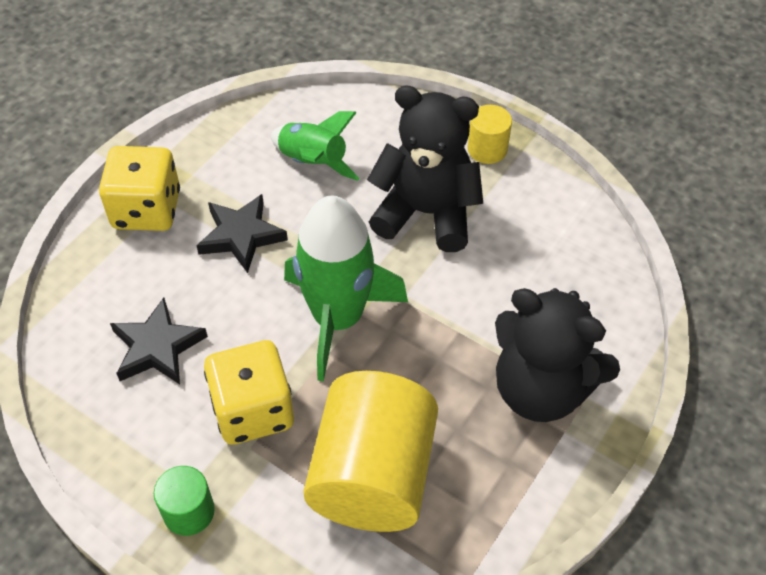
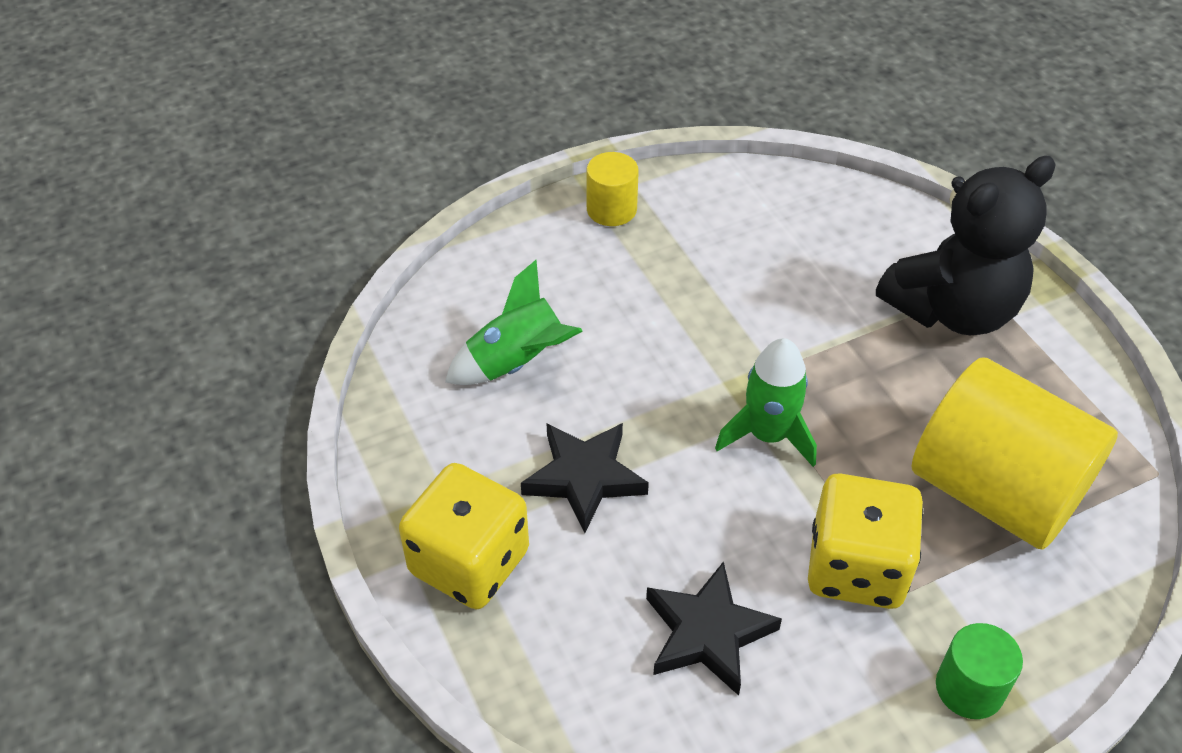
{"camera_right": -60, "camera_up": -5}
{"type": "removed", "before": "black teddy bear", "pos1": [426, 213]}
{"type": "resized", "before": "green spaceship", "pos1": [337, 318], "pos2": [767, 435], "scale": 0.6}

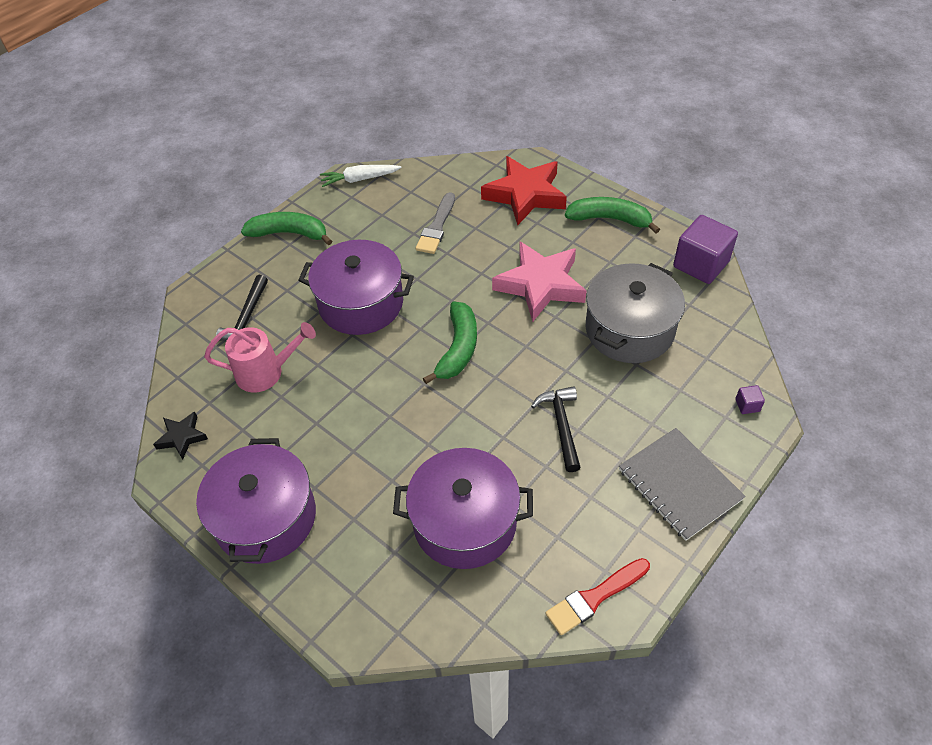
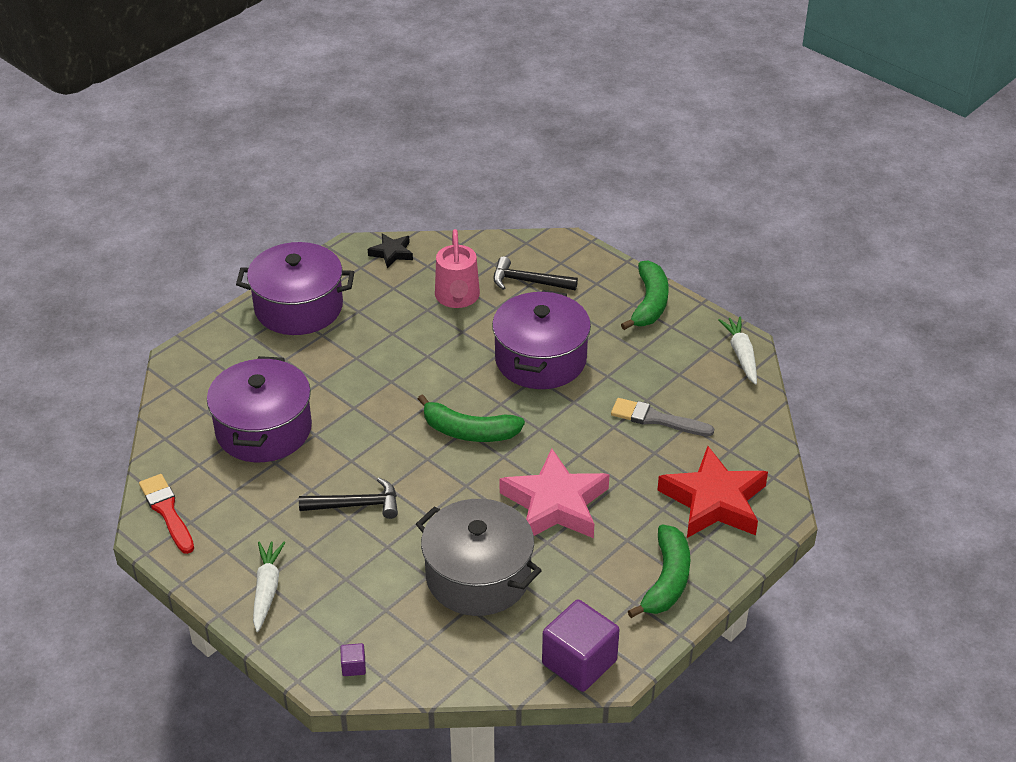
{"camera_right": 90, "camera_up": -10}
{"type": "replaced", "before": "grey notebook", "after": "white carrot", "pos1": [679, 484], "pos2": [267, 590]}

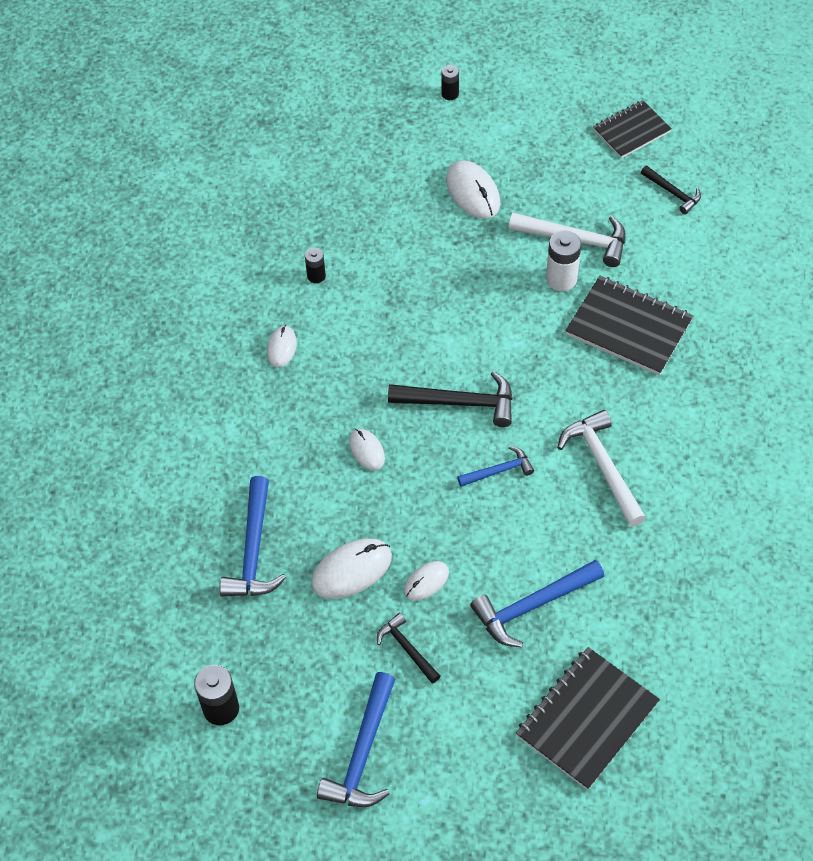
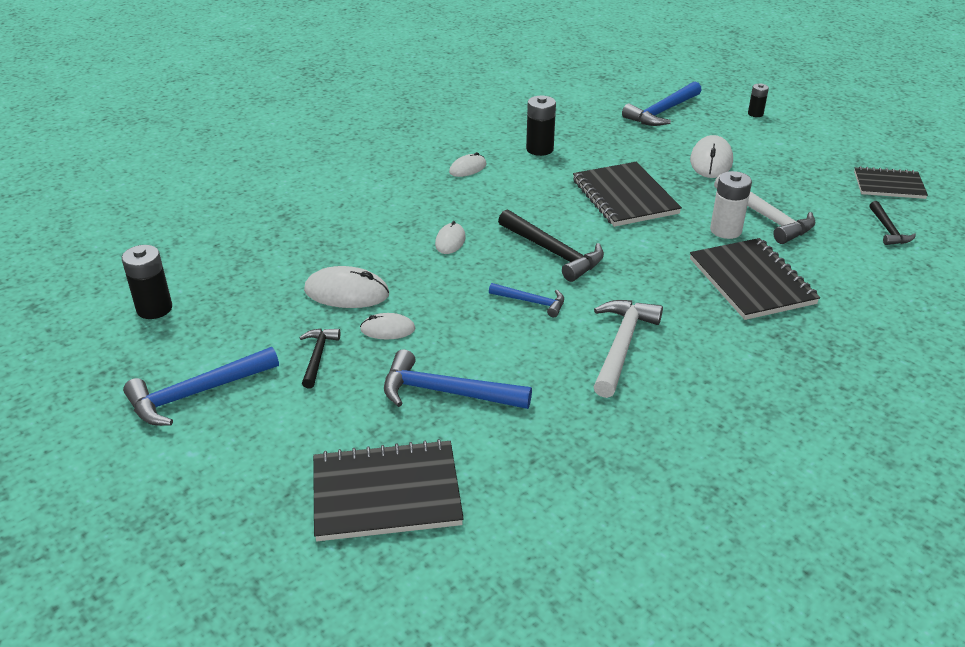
{"camera_right": 40, "camera_up": -20}
{"type": "resized", "before": "black battery", "pos1": [316, 276], "pos2": [539, 149], "scale": 1.67}
{"type": "moved", "before": "cobalt claw hammer", "pos1": [253, 550], "pos2": [662, 112]}
{"type": "added", "after": "black notebook", "pos2": [624, 197]}

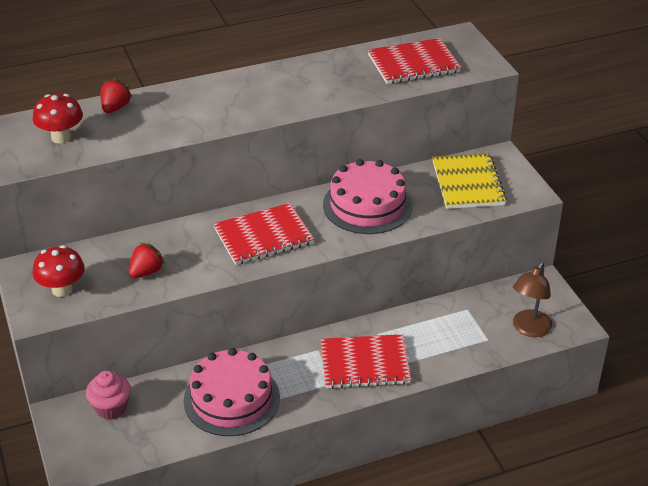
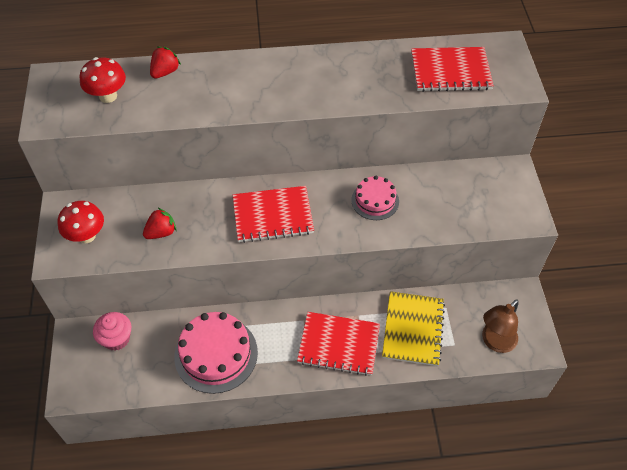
{"camera_right": 15, "camera_up": 15}
{"type": "moved", "before": "bright yellow notebook", "pos1": [467, 183], "pos2": [413, 329]}
{"type": "resized", "before": "pink cake", "pos1": [367, 205], "pos2": [375, 200], "scale": 0.58}

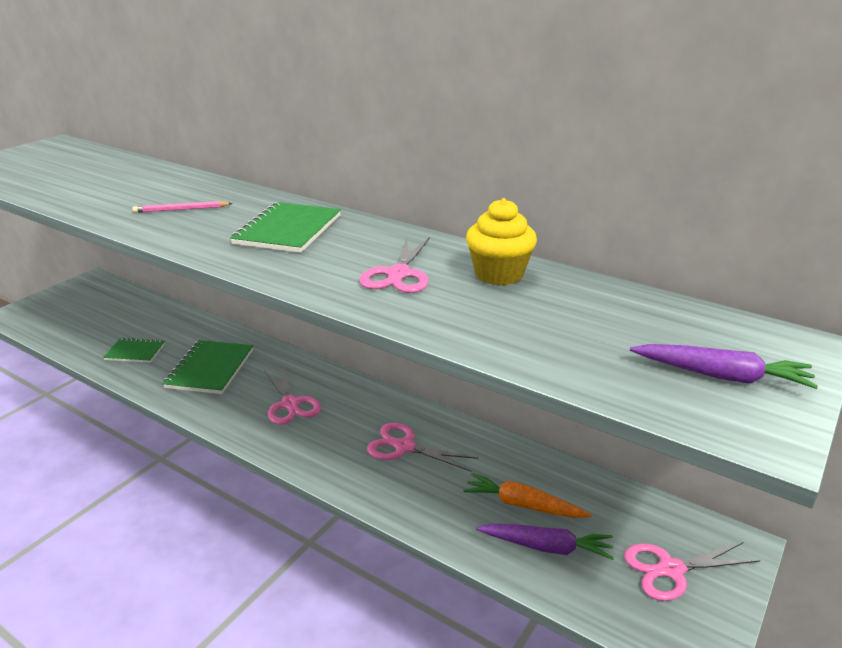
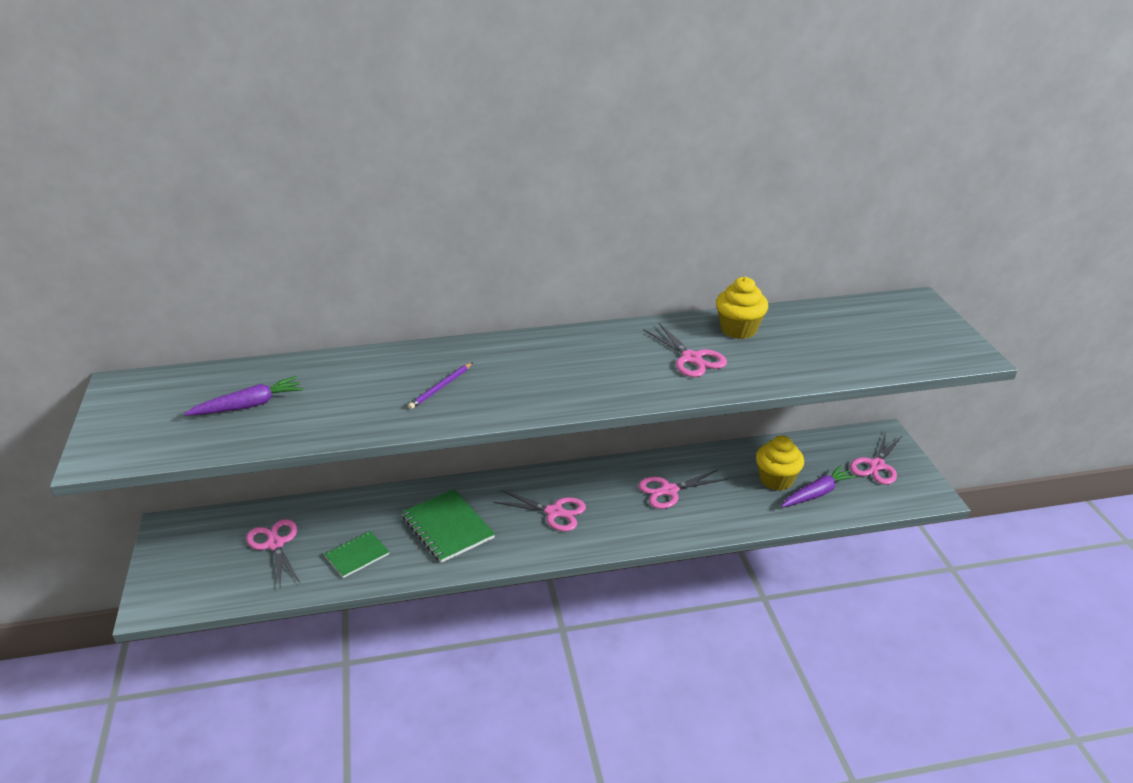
{"camera_right": -45, "camera_up": 5}
{"type": "recoloured", "before": "pink wooden pencil", "after": "purple wooden pencil", "pos1": [181, 209], "pos2": [441, 387]}
{"type": "removed", "before": "green notebook", "pos1": [288, 230]}
{"type": "moved", "before": "purple carrot", "pos1": [721, 376], "pos2": [249, 405]}
{"type": "replaced", "before": "bright orange carrot", "after": "bright yellow fairy cake", "pos1": [523, 505], "pos2": [776, 480]}
{"type": "added", "after": "pink pair of scissors", "pos2": [275, 544]}

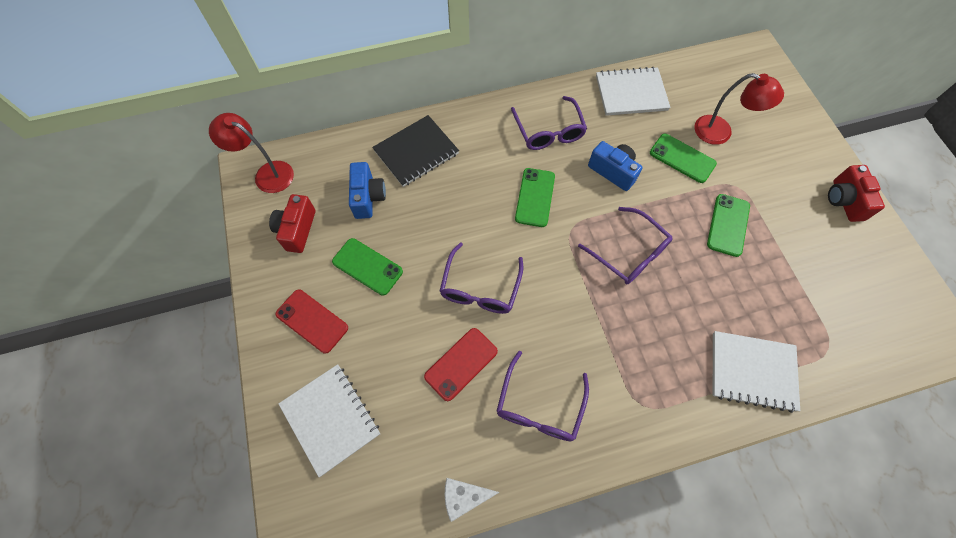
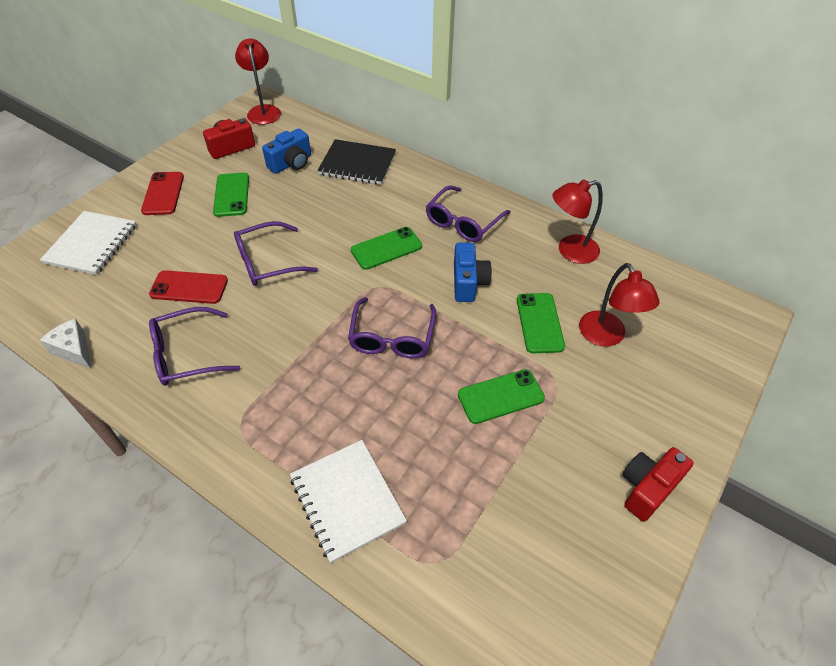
{"camera_right": 50, "camera_up": -15}
{"type": "replaced", "before": "white notebook", "after": "scarlet reading lamp", "pos1": [631, 93], "pos2": [570, 251]}

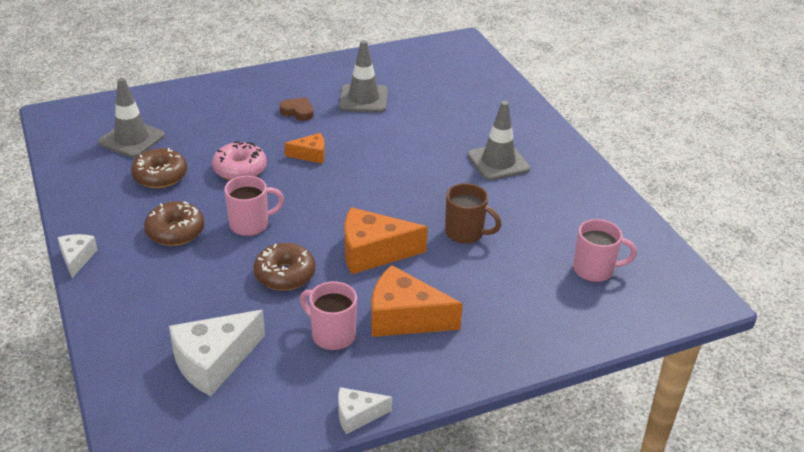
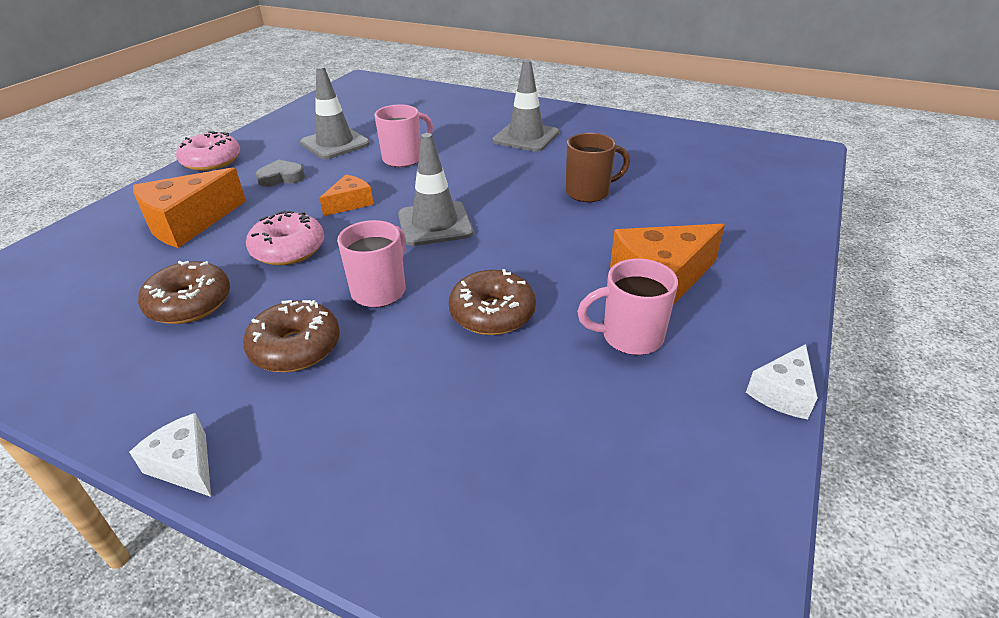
{"camera_right": -40, "camera_up": 0}
{"type": "moved", "before": "grey safety cone", "pos1": [131, 139], "pos2": [435, 224]}
{"type": "recoloured", "before": "brown heart shape", "after": "grey heart shape", "pos1": [298, 112], "pos2": [281, 178]}
{"type": "moved", "before": "bright orange cheese", "pos1": [373, 252], "pos2": [188, 223]}
{"type": "moved", "before": "pink tea mug", "pos1": [595, 270], "pos2": [404, 159]}
{"type": "removed", "before": "white cheese", "pos1": [214, 362]}
{"type": "added", "after": "pink donut", "pos2": [211, 161]}

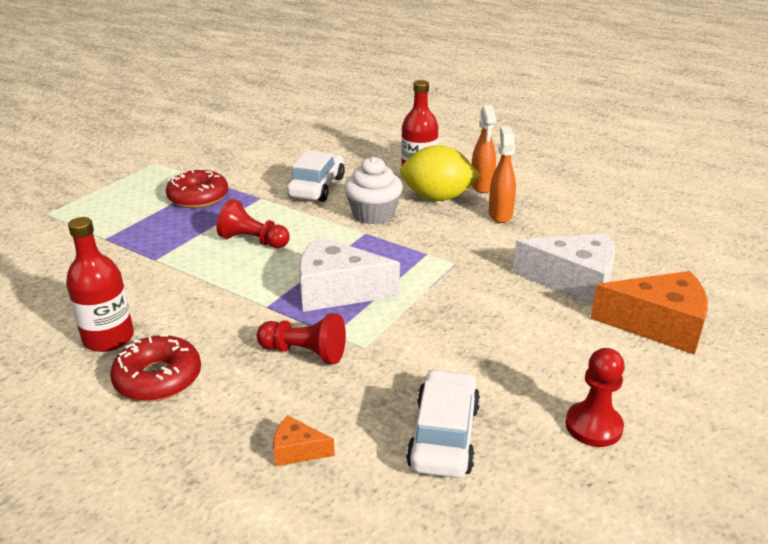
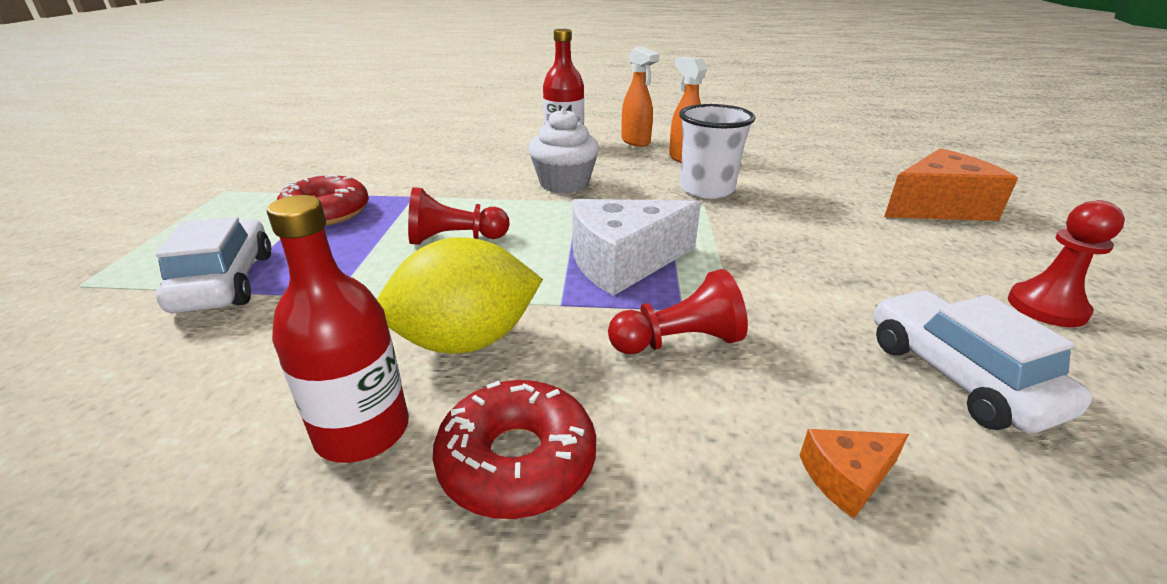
{"camera_right": -30, "camera_up": 0}
{"type": "moved", "before": "bright yellow lemon", "pos1": [437, 198], "pos2": [466, 341]}
{"type": "moved", "before": "white toy car", "pos1": [317, 187], "pos2": [225, 282]}
{"type": "removed", "before": "white cheese", "pos1": [573, 282]}
{"type": "added", "after": "white cup", "pos2": [707, 189]}

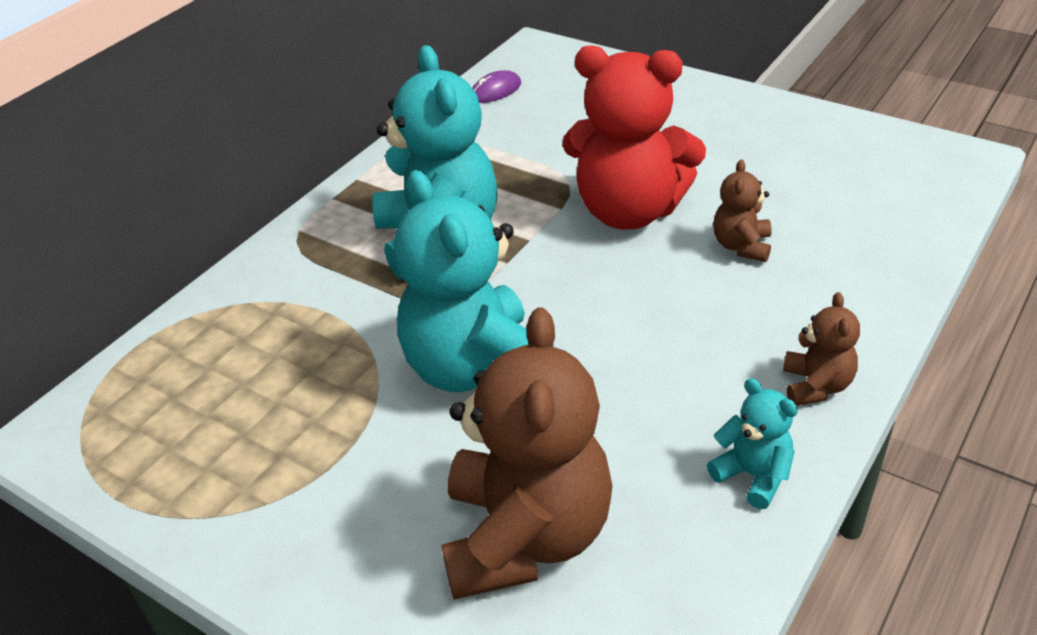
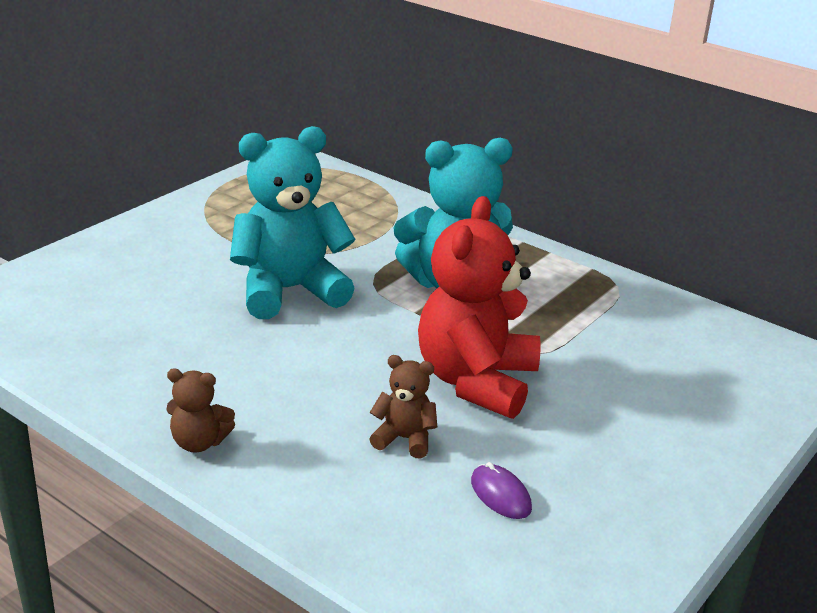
{"camera_right": 90, "camera_up": -10}
{"type": "moved", "before": "purple PC mouse", "pos1": [495, 91], "pos2": [500, 495]}
{"type": "removed", "before": "brown teddy bear", "pos1": [526, 536]}
{"type": "removed", "before": "teal teddy bear", "pos1": [753, 475]}

